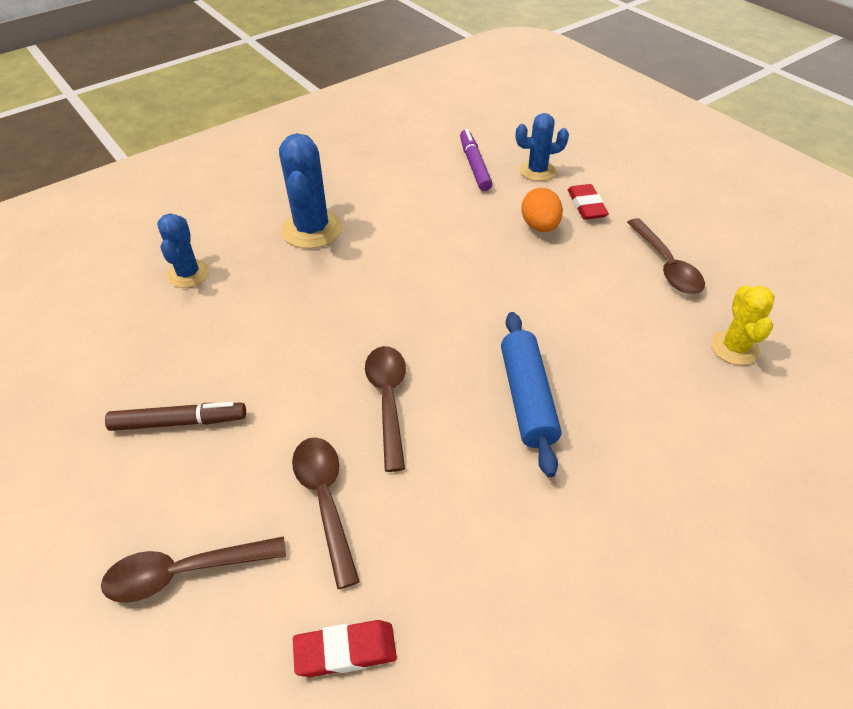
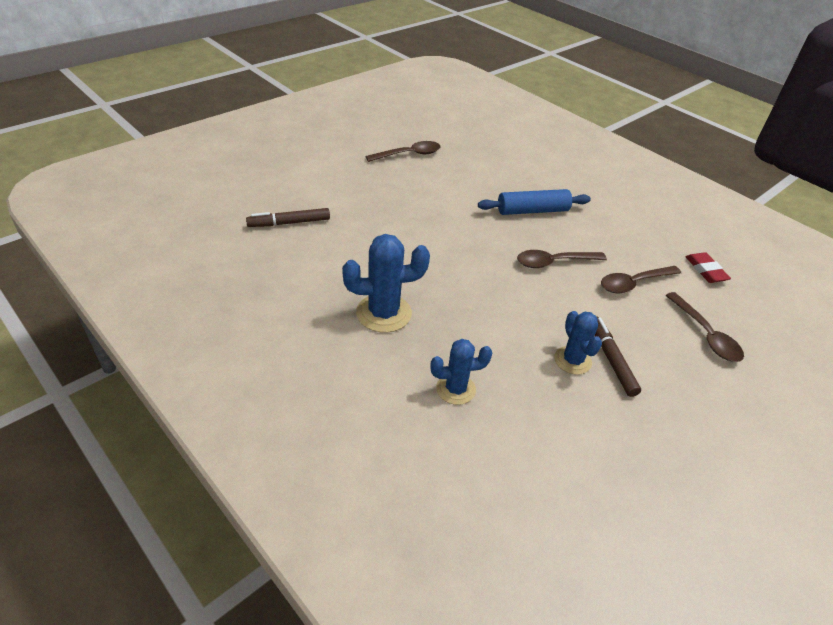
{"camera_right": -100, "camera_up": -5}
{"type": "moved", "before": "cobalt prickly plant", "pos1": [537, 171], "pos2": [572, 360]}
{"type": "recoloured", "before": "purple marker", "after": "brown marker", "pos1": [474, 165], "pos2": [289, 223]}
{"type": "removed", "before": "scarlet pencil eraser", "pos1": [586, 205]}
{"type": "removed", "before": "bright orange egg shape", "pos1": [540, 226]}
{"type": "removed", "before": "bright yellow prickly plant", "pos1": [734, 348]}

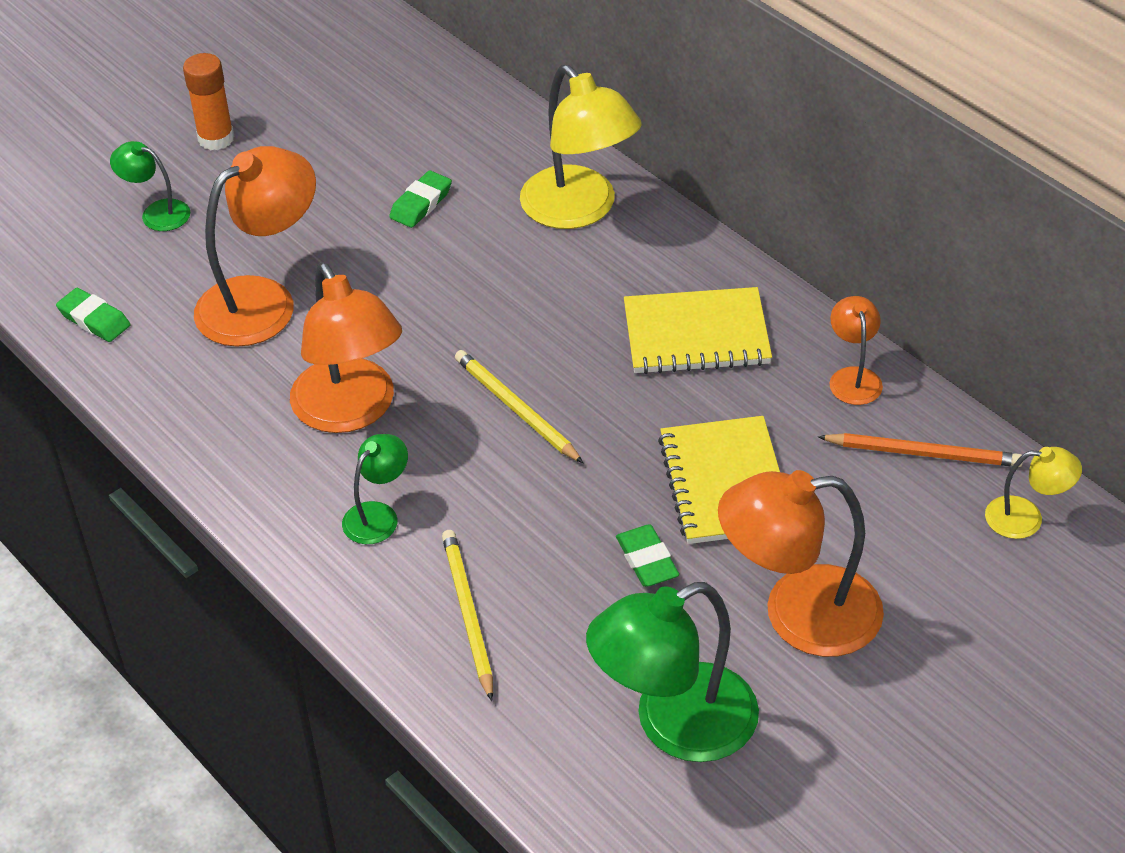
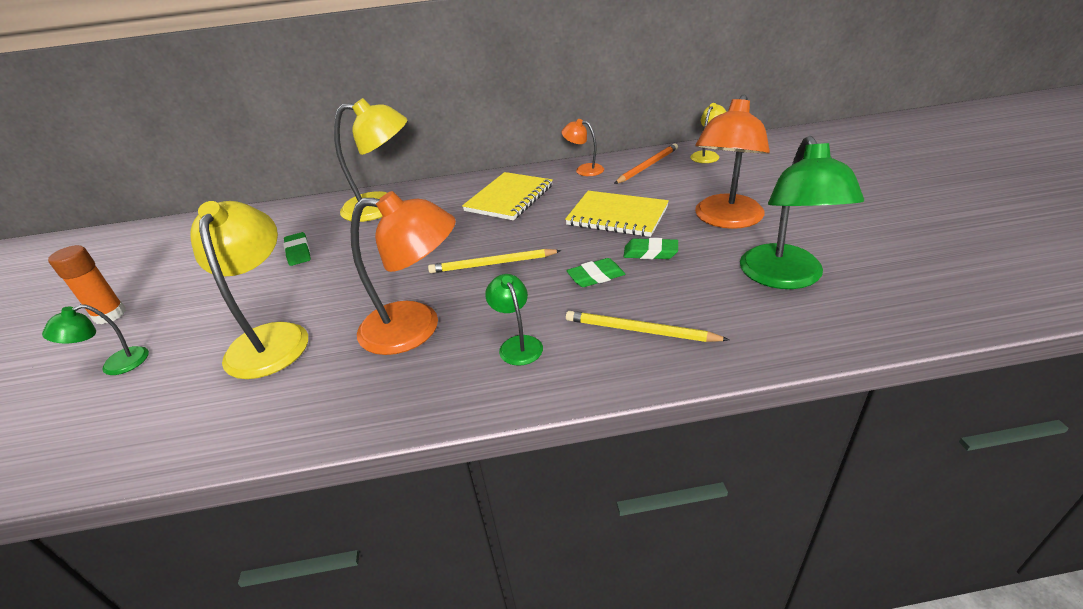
{"camera_right": -55, "camera_up": -10}
{"type": "recoloured", "before": "bright orange reading lamp", "after": "bright yellow reading lamp", "pos1": [262, 301], "pos2": [271, 338]}
{"type": "moved", "before": "green pencil eraser", "pos1": [94, 319], "pos2": [596, 276]}

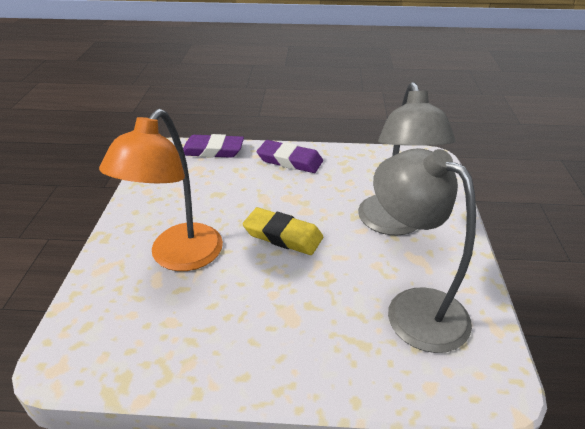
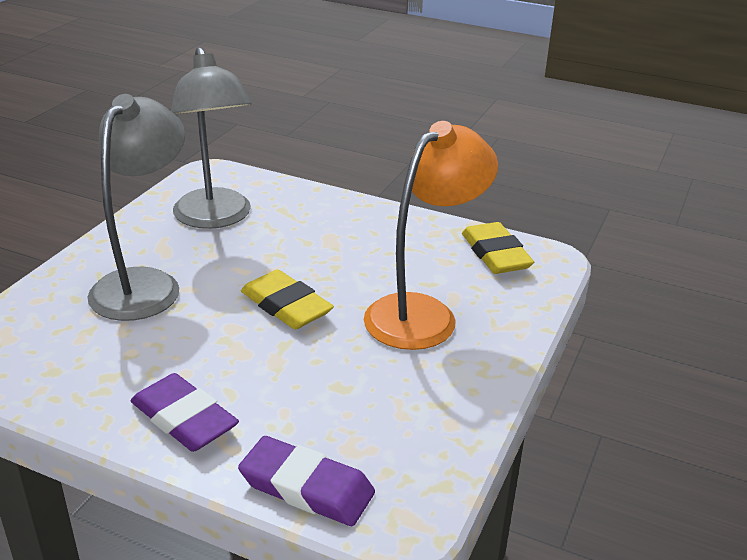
{"camera_right": -160, "camera_up": -5}
{"type": "added", "after": "bright yellow pencil eraser", "pos2": [495, 254]}

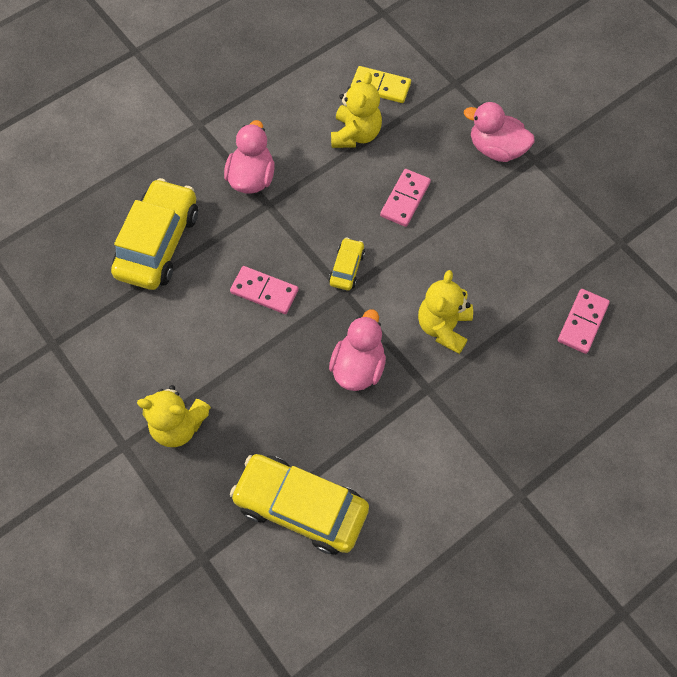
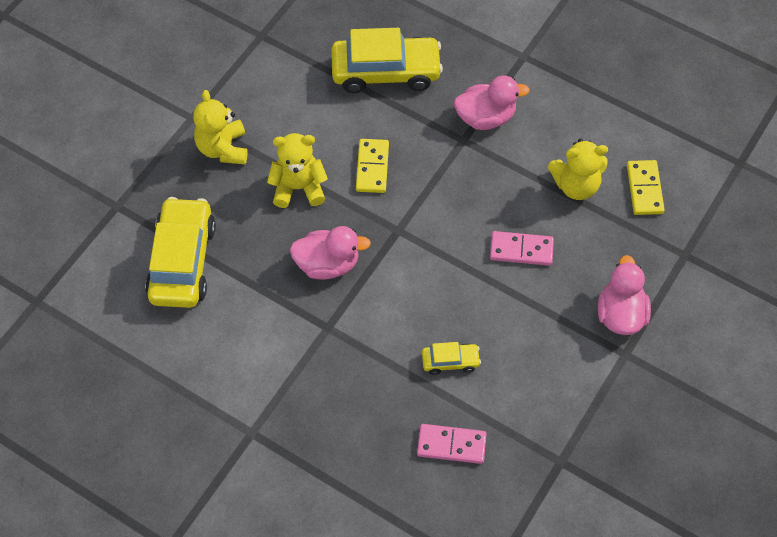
{"camera_right": 70, "camera_up": -5}
{"type": "moved", "before": "bright yellow toy car", "pos1": [347, 268], "pos2": [450, 361]}
{"type": "recoloured", "before": "pink domino", "after": "bright yellow domino", "pos1": [264, 291], "pos2": [372, 167]}
{"type": "moved", "before": "bright yellow teddy bear", "pos1": [443, 327], "pos2": [298, 188]}

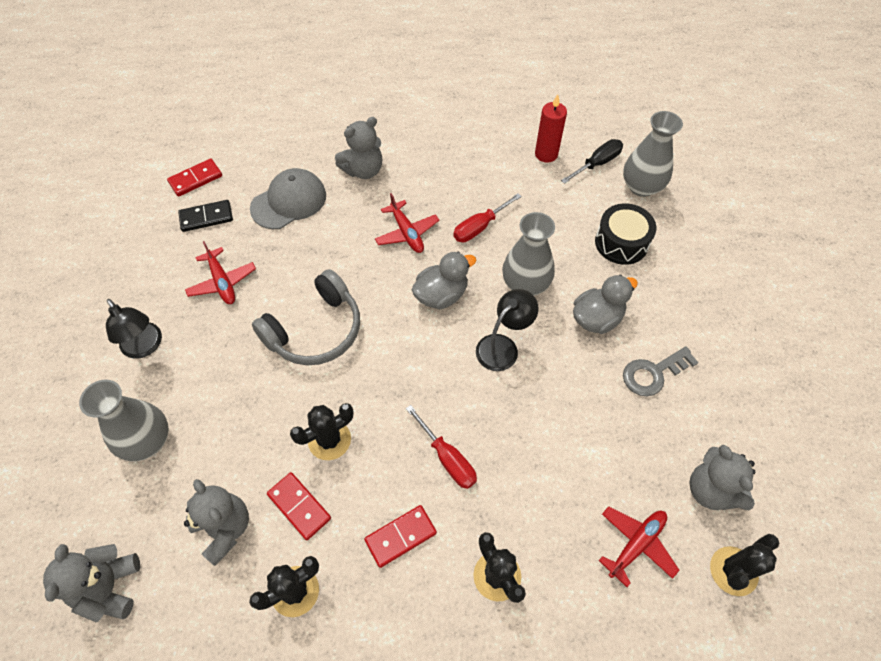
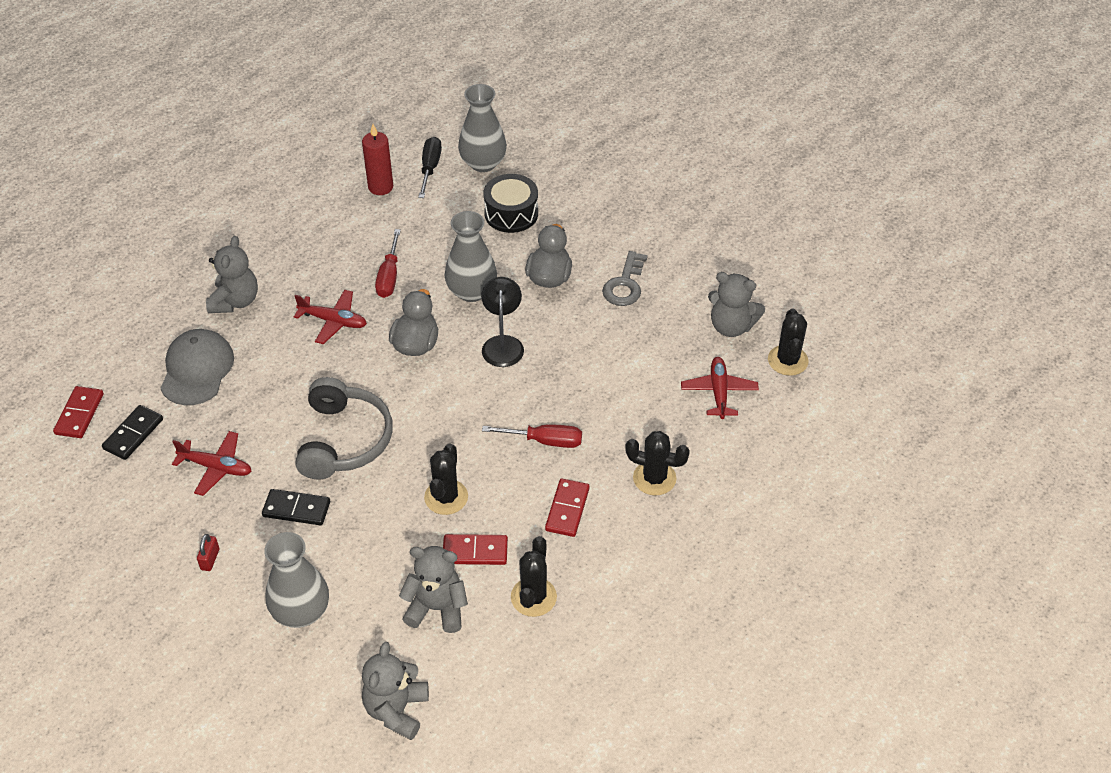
{"camera_right": -45, "camera_up": -10}
{"type": "replaced", "before": "black reading lamp", "after": "scarlet small lock", "pos1": [145, 347], "pos2": [210, 559]}
{"type": "turned", "before": "grey teddy bear", "pos1": [109, 587], "pos2": [396, 710], "turn": 60}
{"type": "added", "after": "black domino", "pos2": [296, 509]}

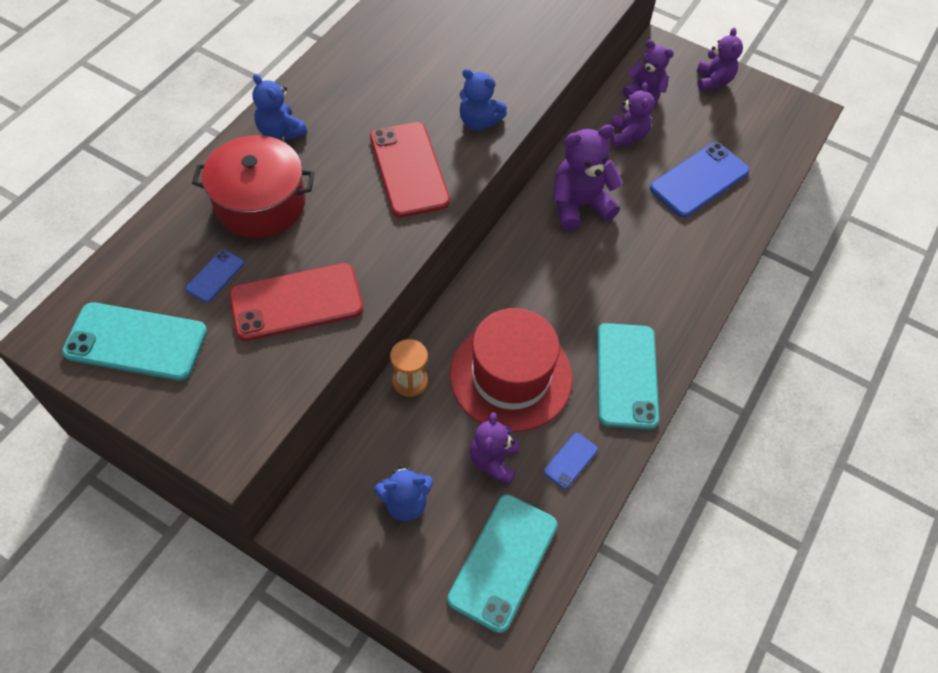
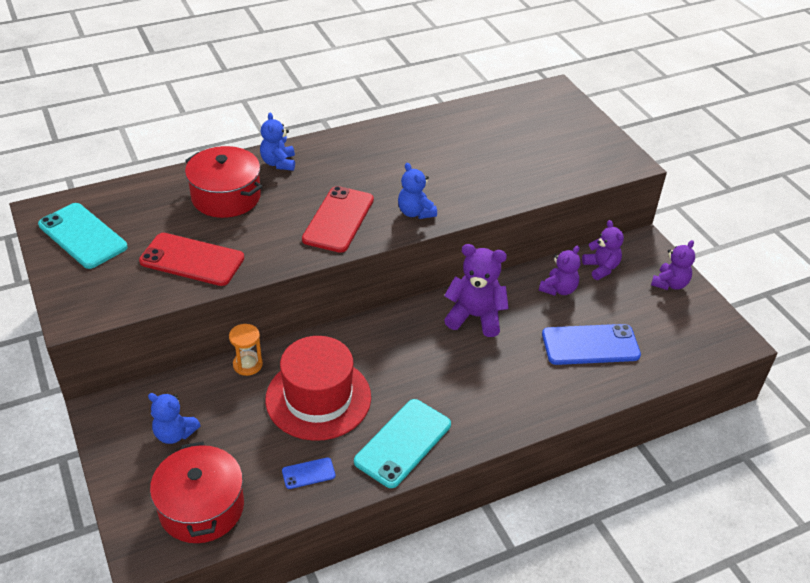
{"camera_right": 35, "camera_up": -15}
{"type": "removed", "before": "cobalt mobile phone", "pos1": [215, 276]}
{"type": "removed", "before": "purple teddy bear", "pos1": [494, 461]}
{"type": "replaced", "before": "teal mobile phone", "after": "scarlet pot", "pos1": [503, 562], "pos2": [201, 507]}

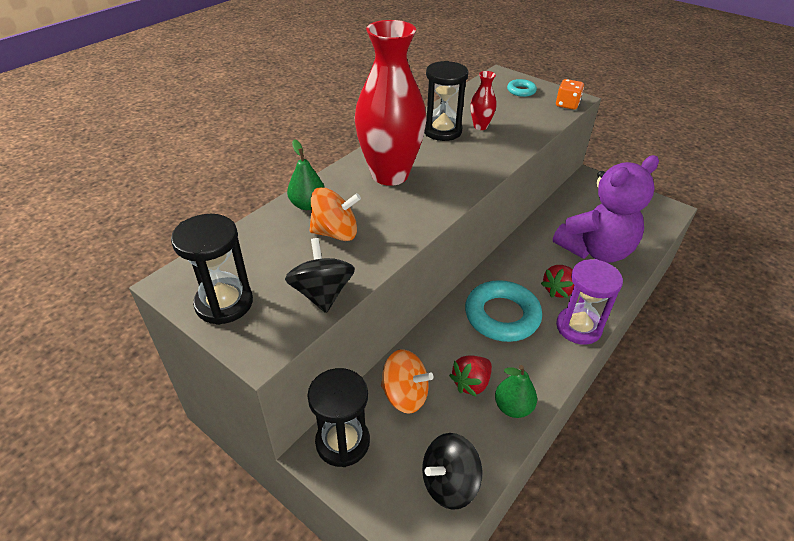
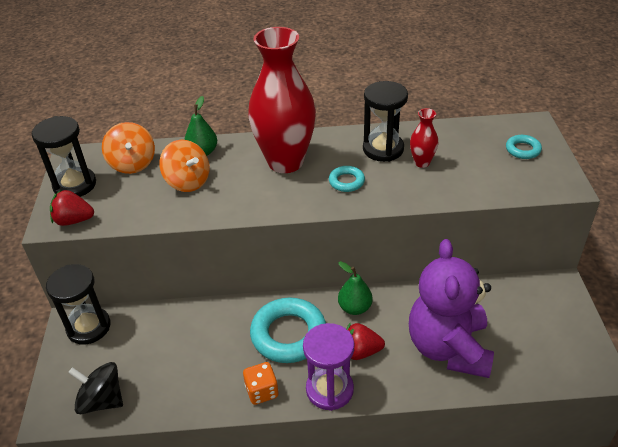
{"camera_right": 50, "camera_up": 0}
{"type": "moved", "before": "bright orange game die", "pos1": [567, 104], "pos2": [262, 391]}
{"type": "turned", "before": "purple teddy bear", "pos1": [595, 250], "pos2": [448, 348], "turn": 75}
{"type": "removed", "before": "black spinning top", "pos1": [322, 294]}
{"type": "moved", "before": "bright orange spinning top", "pos1": [405, 395], "pos2": [132, 163]}
{"type": "moved", "before": "scarlet toy strawberry", "pos1": [471, 383], "pos2": [74, 220]}
{"type": "moved", "before": "green pear fruit", "pos1": [513, 407], "pos2": [354, 308]}
{"type": "added", "after": "teal ring", "pos2": [346, 181]}

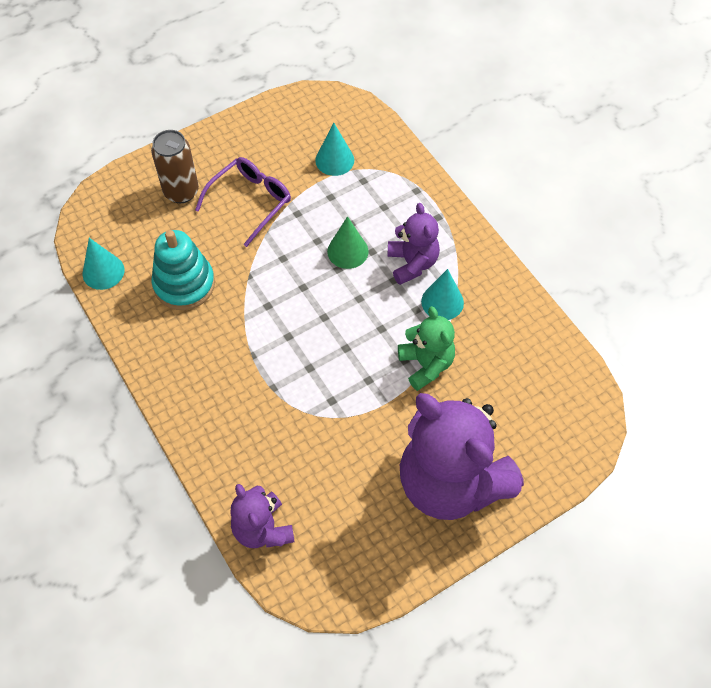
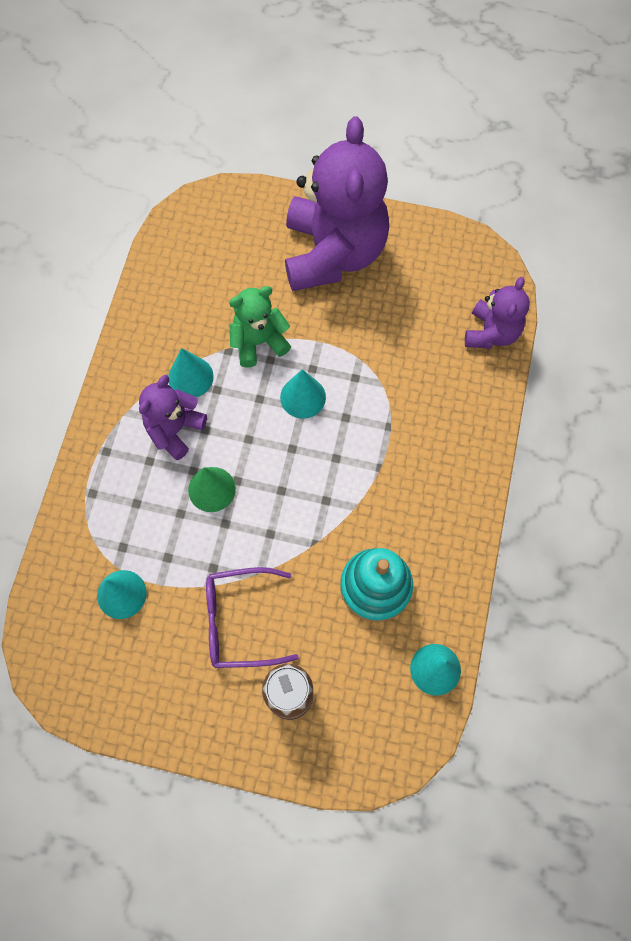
{"camera_right": -135, "camera_up": 10}
{"type": "turned", "before": "green teddy bear", "pos1": [426, 364], "pos2": [259, 342], "turn": 45}
{"type": "added", "after": "teal cone", "pos2": [303, 397]}

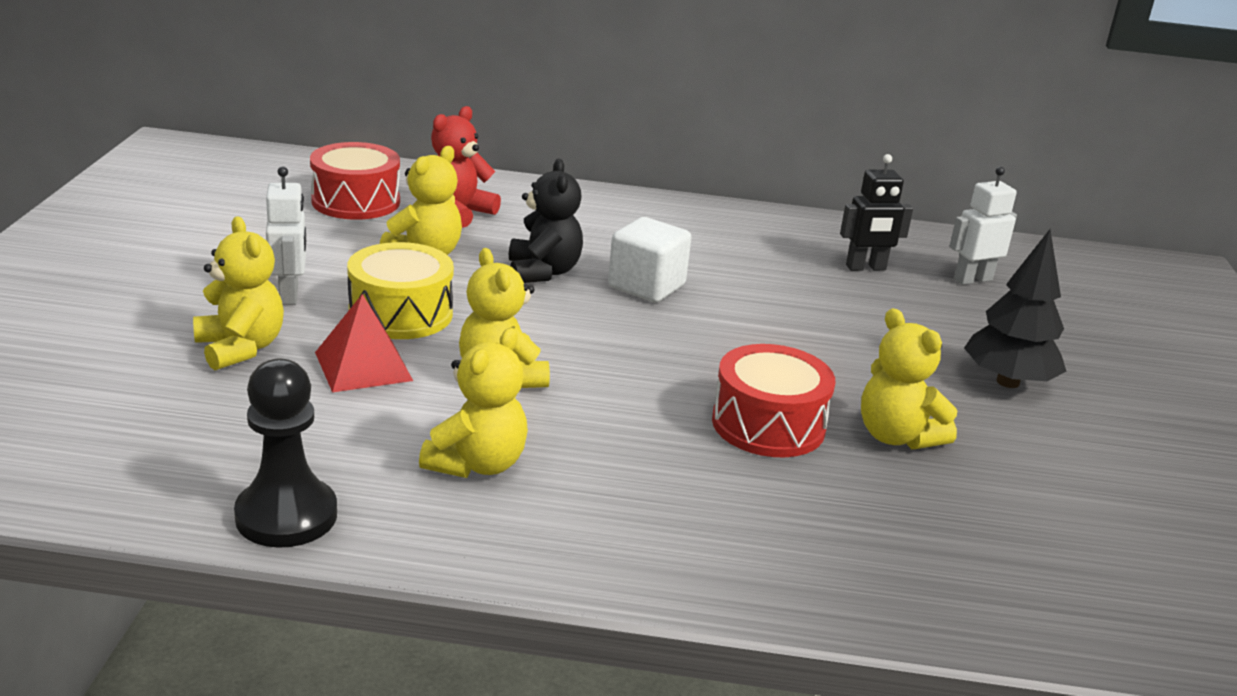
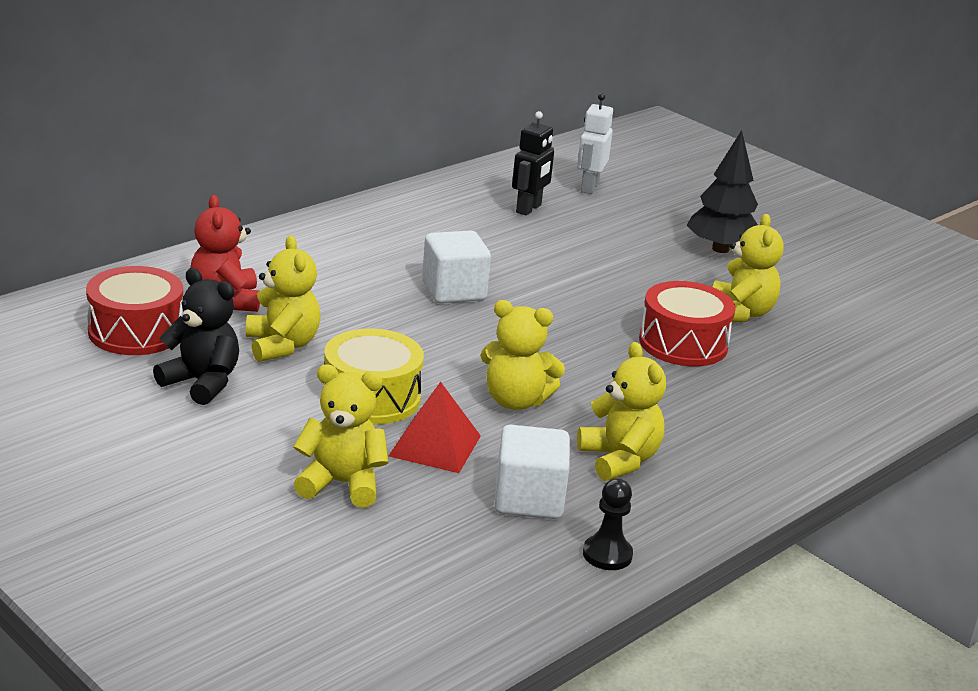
{"camera_right": -50, "camera_up": 0}
{"type": "moved", "before": "black teddy bear", "pos1": [543, 272], "pos2": [202, 383]}
{"type": "removed", "before": "white toy robot", "pos1": [289, 295]}
{"type": "turned", "before": "bright yellow teddy bear", "pos1": [897, 436], "pos2": [740, 313], "turn": -90}
{"type": "resized", "before": "black pawn", "pos1": [286, 516], "pos2": [607, 555], "scale": 0.6}
{"type": "added", "after": "white solid cube", "pos2": [528, 499]}

